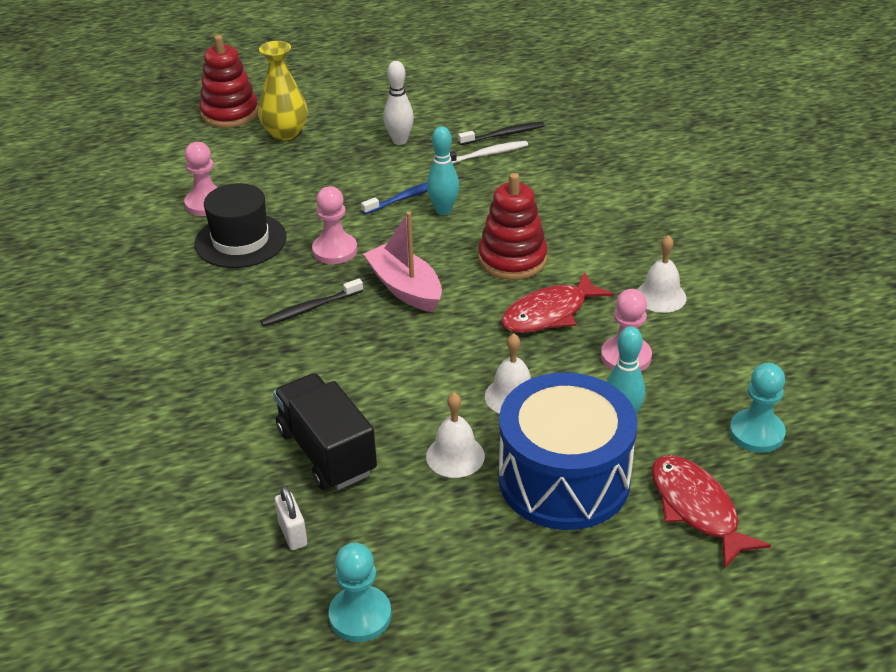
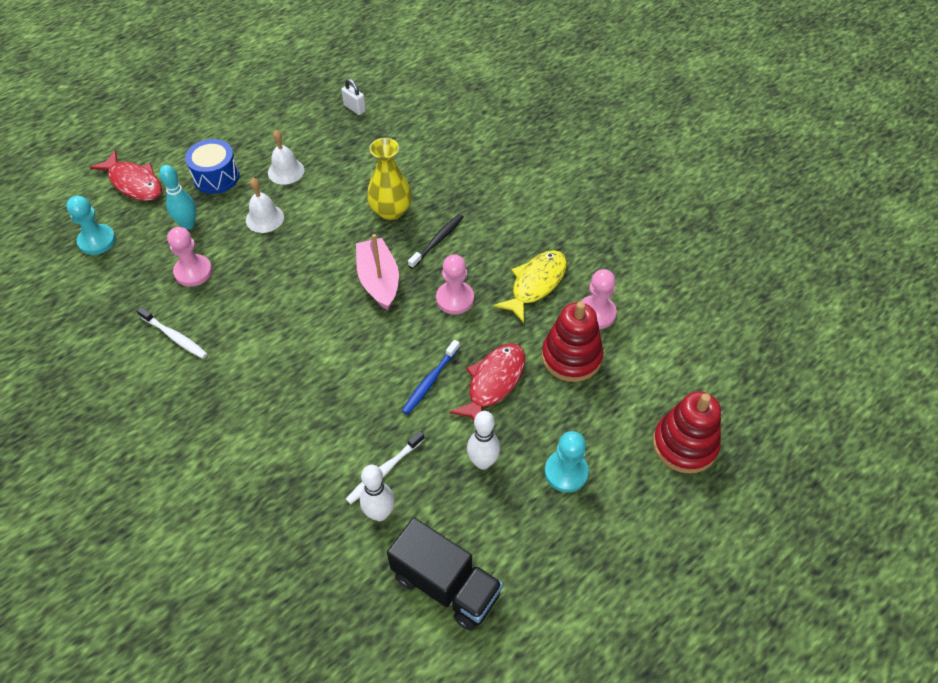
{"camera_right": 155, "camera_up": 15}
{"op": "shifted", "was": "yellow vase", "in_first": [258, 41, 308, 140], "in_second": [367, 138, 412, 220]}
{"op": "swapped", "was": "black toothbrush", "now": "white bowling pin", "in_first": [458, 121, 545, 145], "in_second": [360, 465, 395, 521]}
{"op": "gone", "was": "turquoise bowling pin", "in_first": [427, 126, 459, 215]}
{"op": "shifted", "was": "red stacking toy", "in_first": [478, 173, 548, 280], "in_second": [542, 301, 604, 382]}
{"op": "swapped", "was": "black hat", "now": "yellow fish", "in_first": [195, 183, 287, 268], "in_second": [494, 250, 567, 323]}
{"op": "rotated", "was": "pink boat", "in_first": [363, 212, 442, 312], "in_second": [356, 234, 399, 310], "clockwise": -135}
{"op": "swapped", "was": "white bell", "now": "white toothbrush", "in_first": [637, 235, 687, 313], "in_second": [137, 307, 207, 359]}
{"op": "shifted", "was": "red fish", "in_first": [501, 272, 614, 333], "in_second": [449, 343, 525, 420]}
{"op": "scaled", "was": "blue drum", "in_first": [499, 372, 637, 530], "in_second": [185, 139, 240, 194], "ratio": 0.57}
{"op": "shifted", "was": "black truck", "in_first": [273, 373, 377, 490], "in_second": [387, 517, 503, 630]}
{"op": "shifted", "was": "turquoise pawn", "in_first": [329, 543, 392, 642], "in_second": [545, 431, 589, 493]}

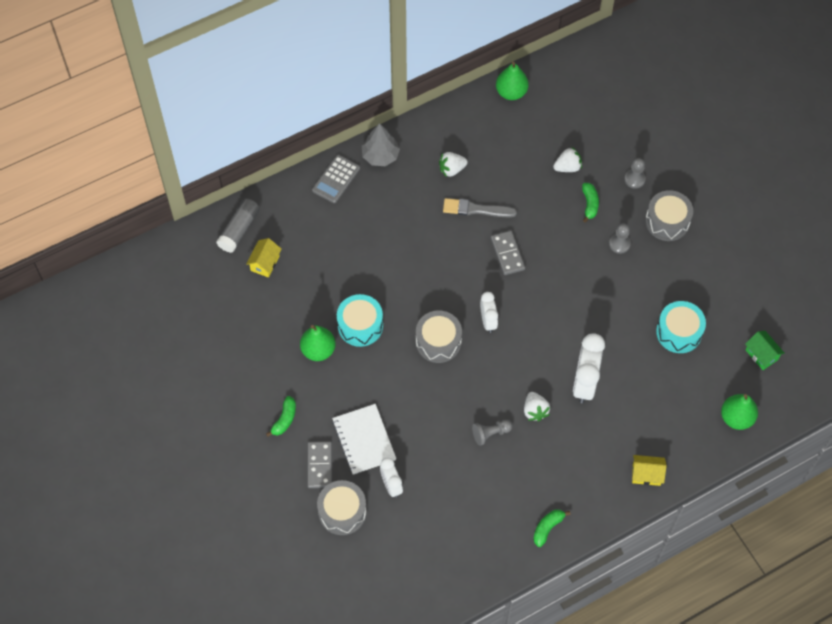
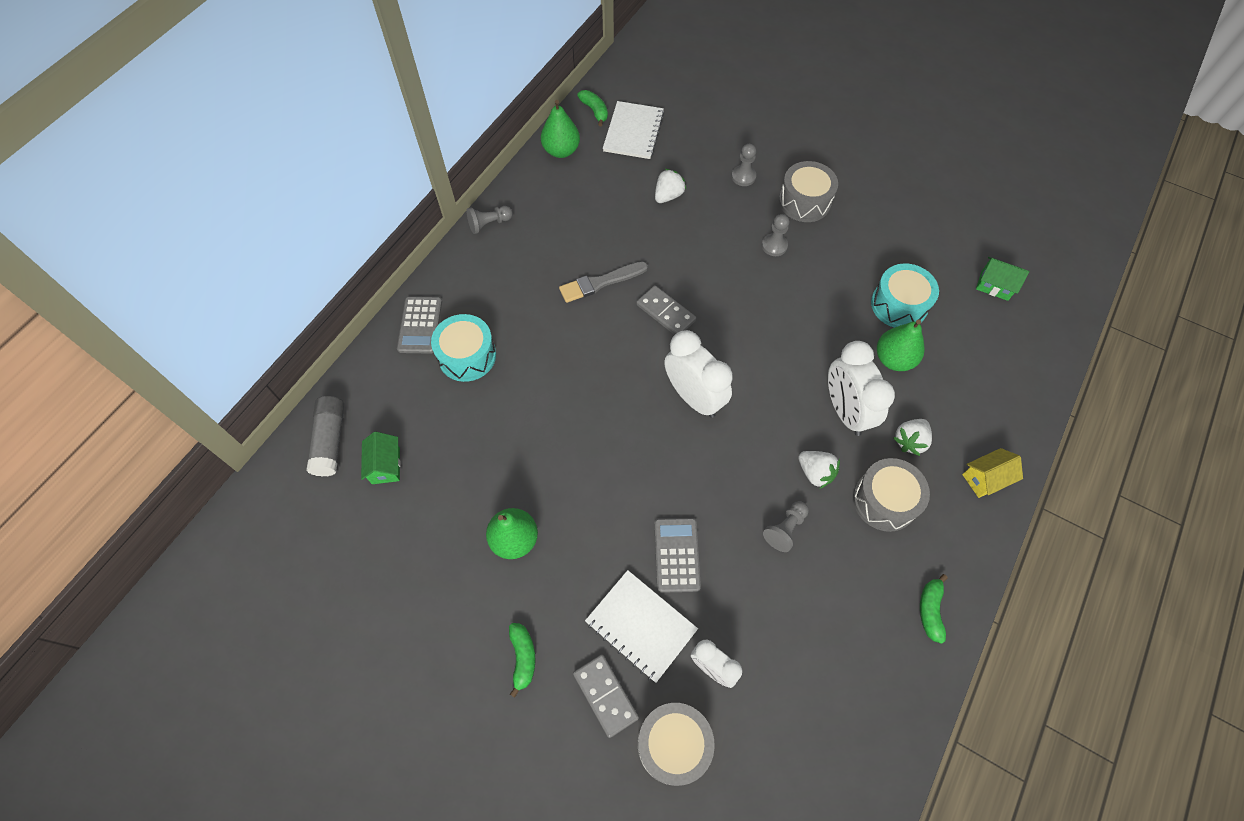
{"camera_right": -30, "camera_up": 0}
{"op": "gone", "was": "grey tree", "in_first": [362, 123, 400, 166]}
{"op": "shifted", "was": "white strawberry", "in_first": [439, 152, 468, 177], "in_second": [893, 419, 932, 456]}
{"op": "shifted", "was": "green banana", "in_first": [582, 183, 599, 223], "in_second": [577, 90, 608, 126]}
{"op": "repainted", "was": "yellow house", "now": "green house", "in_first": [246, 238, 281, 278], "in_second": [361, 431, 400, 484]}
{"op": "scaled", "was": "white clock", "in_first": [480, 292, 498, 333], "in_second": [664, 330, 733, 418], "ratio": 1.68}
{"op": "shifted", "was": "turquoise drum", "in_first": [337, 294, 383, 347], "in_second": [431, 314, 496, 382]}
{"op": "shifted", "was": "grey drum", "in_first": [416, 310, 462, 363], "in_second": [853, 458, 930, 532]}
{"op": "shifted", "was": "green pear", "in_first": [721, 394, 758, 430], "in_second": [877, 319, 925, 371]}
{"op": "new", "now": "white notebook", "in_second": [603, 101, 664, 159]}
{"op": "new", "now": "grey pawn", "in_second": [467, 206, 513, 234]}
{"op": "new", "now": "grey calculator", "in_second": [654, 518, 701, 593]}

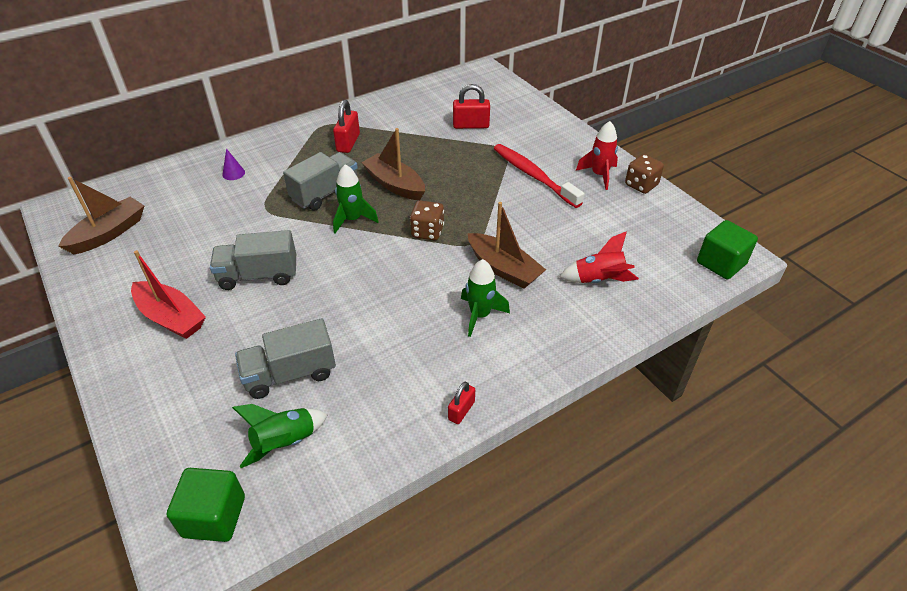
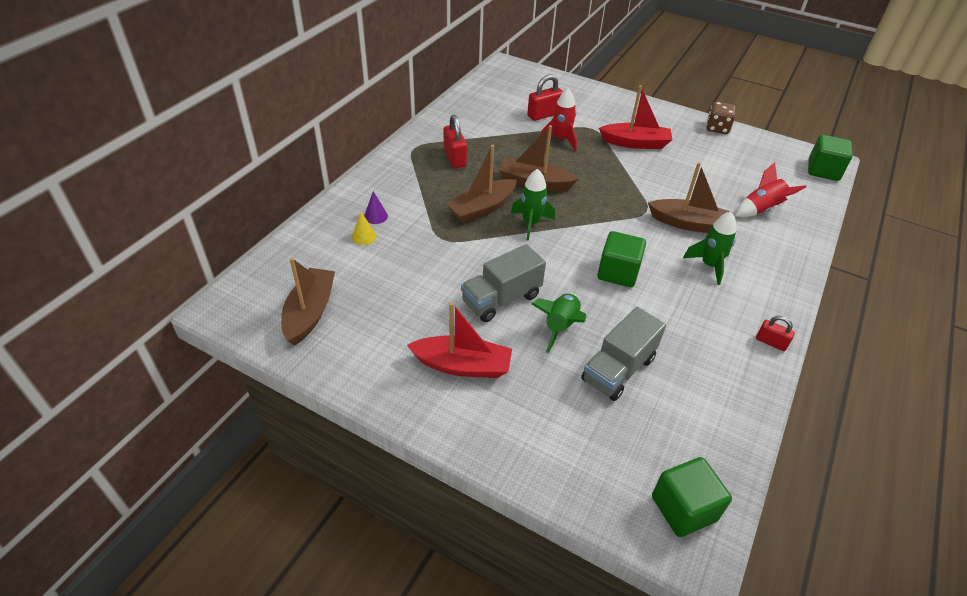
{"camera_right": -30, "camera_up": 0}
{"op": "shifted", "was": "red rocket", "in_first": [576, 121, 618, 190], "in_second": [541, 88, 577, 151]}
{"op": "swapped", "was": "red toothbrush", "now": "red boat", "in_first": [494, 144, 584, 208], "in_second": [599, 85, 673, 149]}
{"op": "swapped", "was": "grey truck", "now": "brown boat", "in_first": [283, 152, 358, 210], "in_second": [446, 145, 517, 223]}
{"op": "gone", "was": "brown dice", "in_first": [410, 200, 444, 240]}
{"op": "rotated", "was": "red padlock", "in_first": [448, 382, 475, 424], "in_second": [756, 316, 795, 351], "clockwise": -60}
{"op": "shifted", "was": "green rocket", "in_first": [232, 404, 327, 468], "in_second": [532, 293, 587, 353]}
{"op": "new", "now": "yellow cone", "in_second": [352, 212, 376, 245]}
{"op": "new", "now": "green cube", "in_second": [597, 231, 646, 287]}

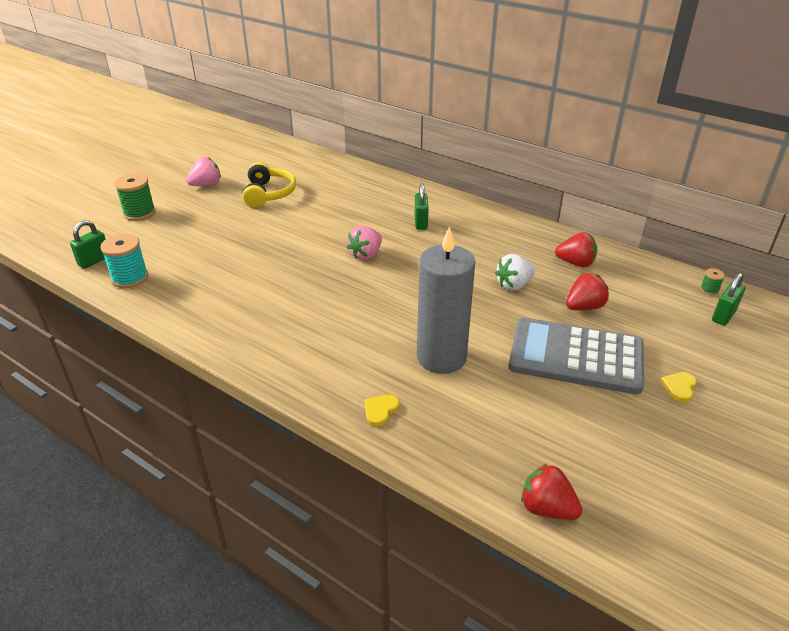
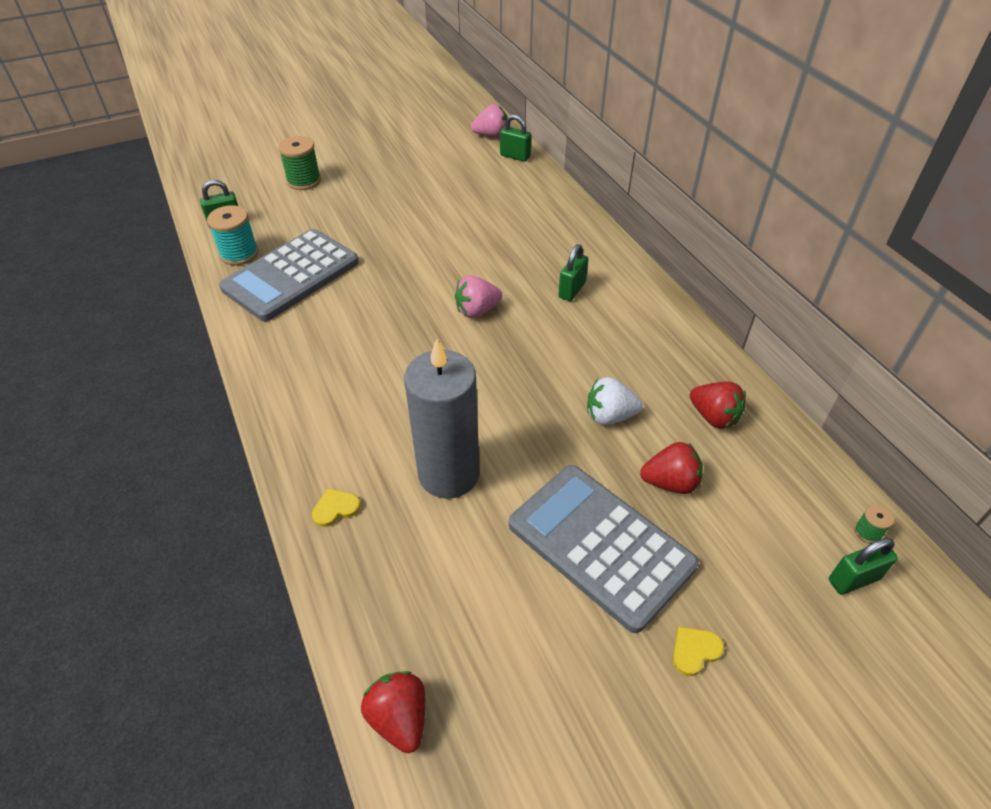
{"camera_right": 30, "camera_up": 10}
{"op": "shifted", "was": "pink strawberry", "in_first": [186, 157, 221, 186], "in_second": [471, 104, 507, 138]}
{"op": "gone", "was": "yellow headphones", "in_first": [243, 162, 296, 207]}
{"op": "new", "now": "green padlock", "in_second": [500, 115, 531, 162]}
{"op": "new", "now": "grey calculator", "in_second": [219, 229, 359, 321]}

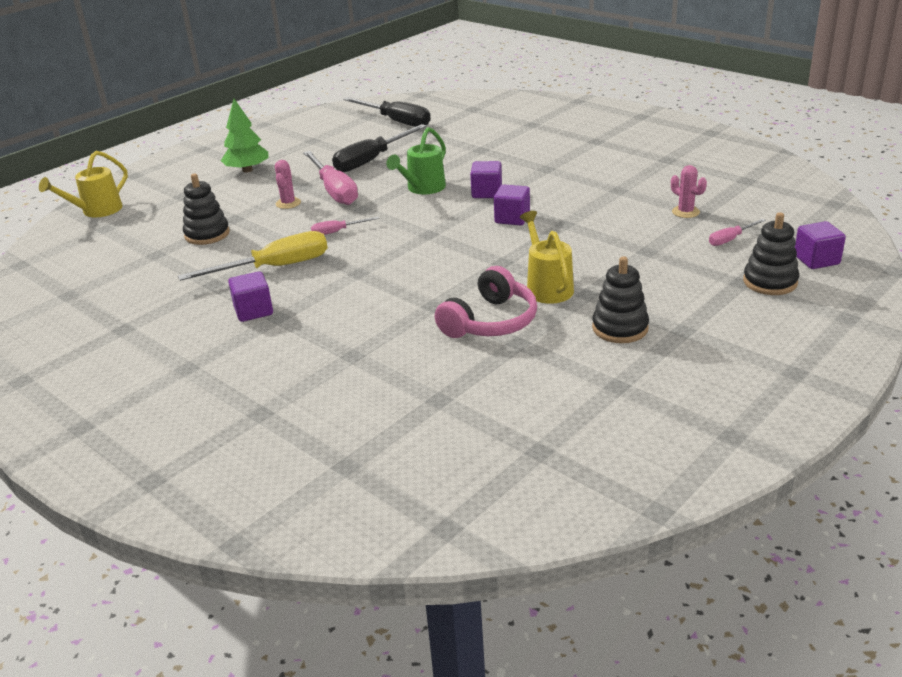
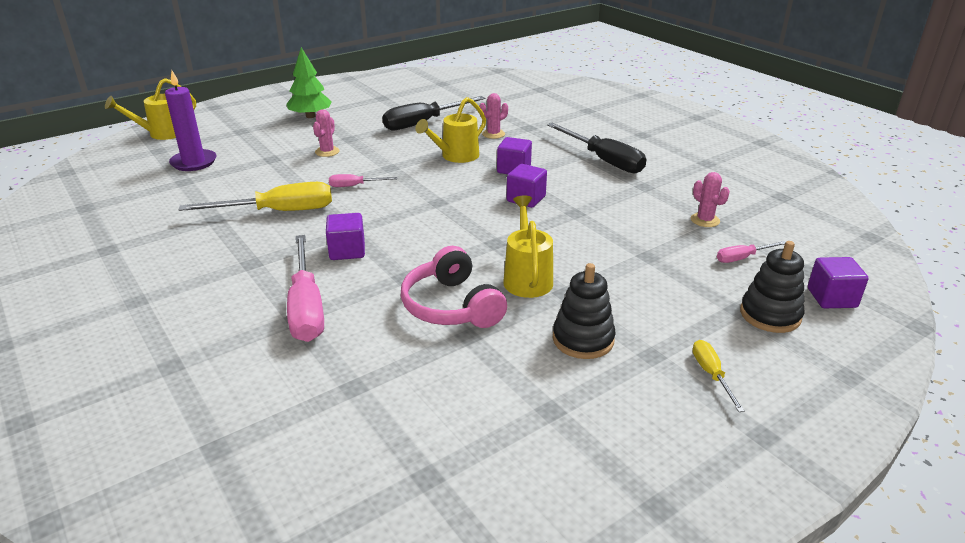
{"camera_right": 10, "camera_up": 0}
{"op": "shifted", "was": "black screwdriver", "in_first": [343, 97, 431, 127], "in_second": [547, 123, 646, 174]}
{"op": "repainted", "was": "green watering can", "now": "yellow watering can", "in_first": [386, 127, 446, 195], "in_second": [416, 97, 486, 163]}
{"op": "shifted", "was": "pink screwdriver", "in_first": [303, 151, 358, 205], "in_second": [287, 235, 324, 342]}
{"op": "gone", "was": "black stacking toy", "in_first": [183, 174, 230, 245]}
{"op": "rotated", "was": "pink headphones", "in_first": [435, 266, 537, 338], "in_second": [401, 246, 507, 328], "clockwise": 105}
{"op": "shifted", "was": "purple cube", "in_first": [228, 271, 273, 322], "in_second": [326, 213, 365, 260]}
{"op": "new", "now": "purple candle", "in_second": [165, 70, 217, 171]}
{"op": "new", "now": "pink cactus", "in_second": [479, 93, 508, 139]}
{"op": "new", "now": "yellow screwdriver", "in_second": [692, 340, 745, 412]}

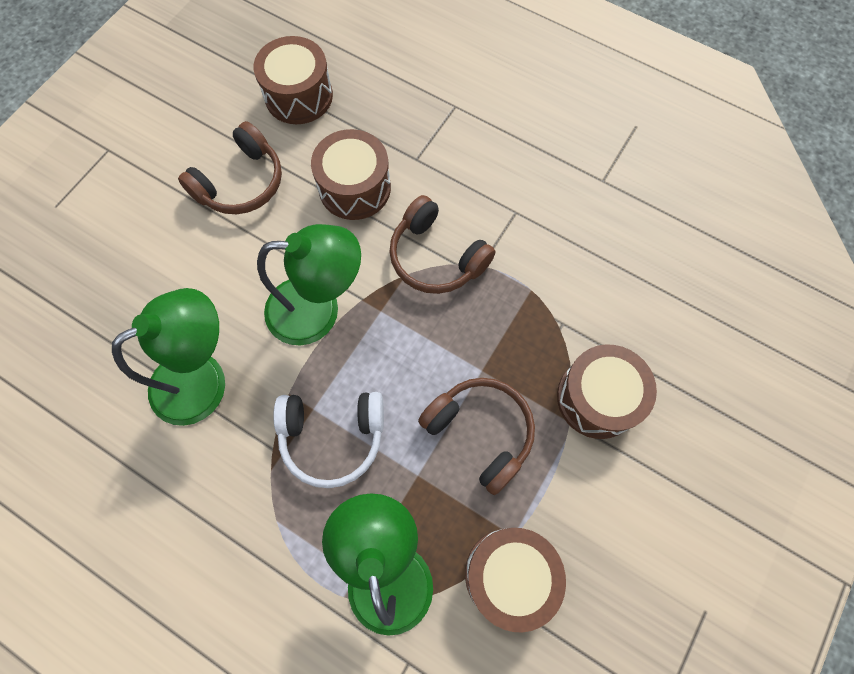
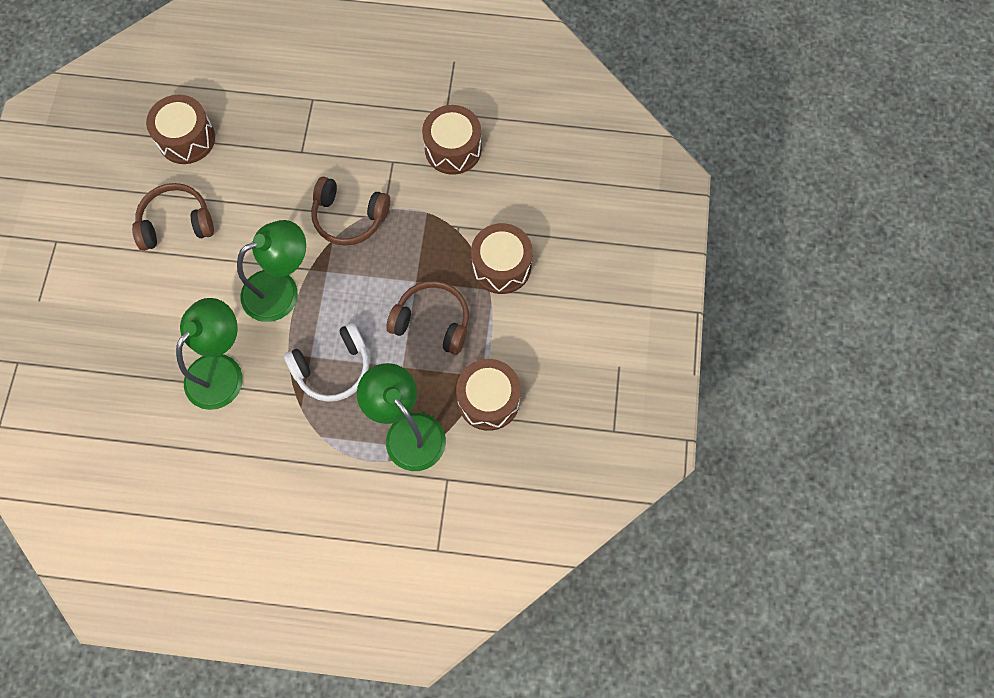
{"camera_right": -25, "camera_up": 0}
{"op": "rotated", "was": "brown headphones", "in_first": [178, 121, 282, 214], "in_second": [132, 183, 214, 251], "clockwise": -120}
{"op": "shifted", "was": "brown drum", "in_first": [311, 129, 391, 220], "in_second": [422, 105, 482, 175]}

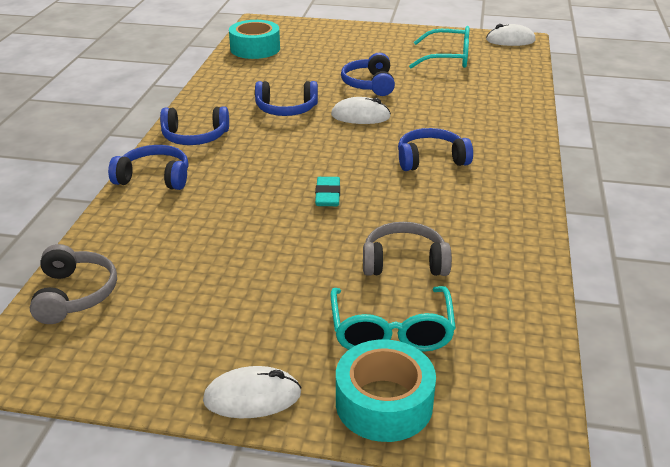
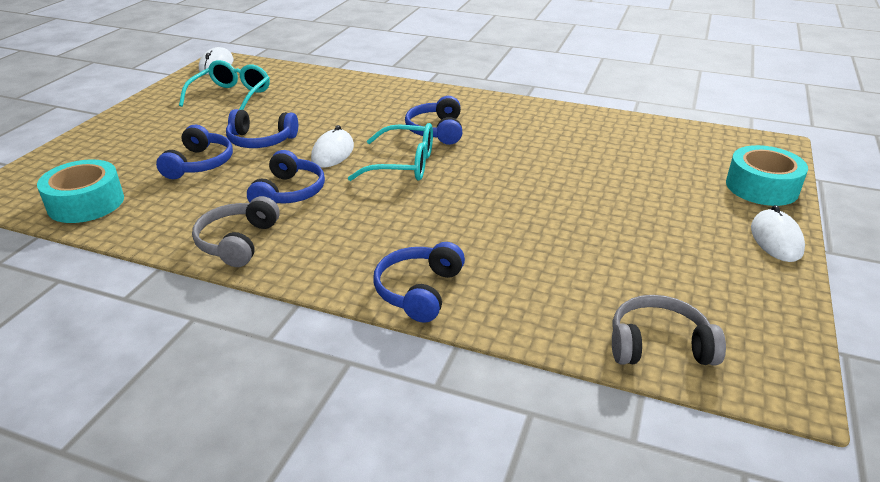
{"camera_right": -80, "camera_up": 0}
{"op": "shifted", "was": "blue headphones", "in_first": [160, 106, 229, 145], "in_second": [156, 125, 233, 179]}
{"op": "gone", "was": "turquoise eraser", "in_first": [315, 177, 340, 206]}
{"op": "shifted", "was": "grey headphones", "in_first": [363, 222, 452, 276], "in_second": [192, 196, 280, 267]}
{"op": "shifted", "was": "turquoise glasses", "in_first": [330, 286, 456, 352], "in_second": [348, 123, 433, 181]}

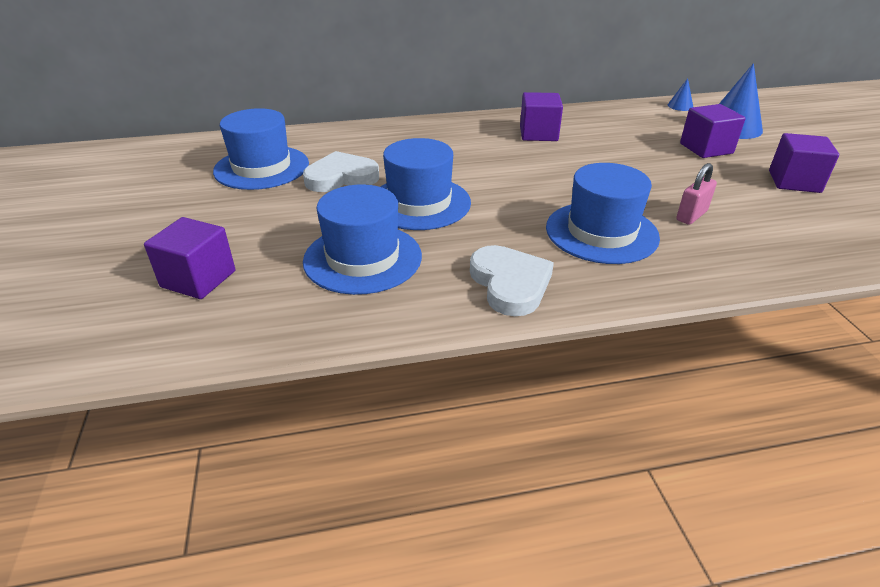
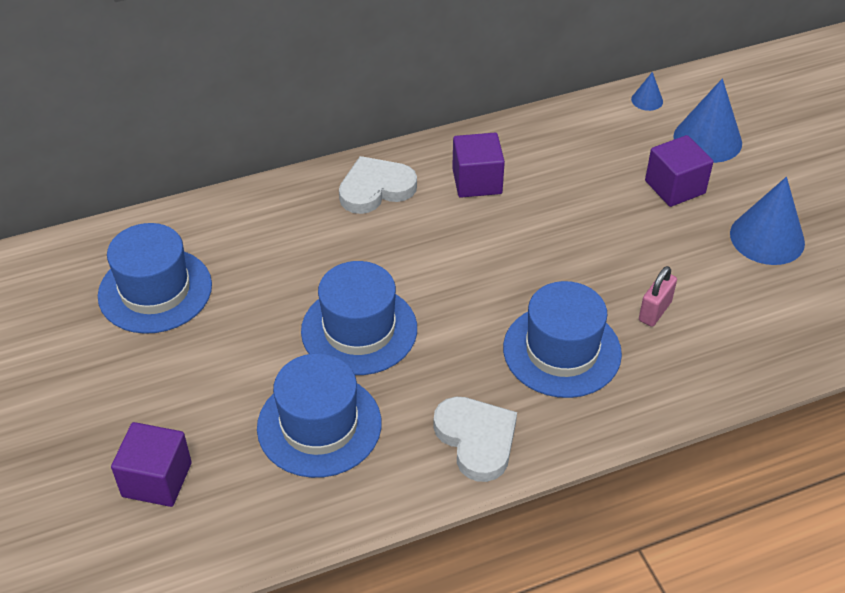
{"camera_right": -10, "camera_up": 10}
{"op": "swapped", "was": "purple cube", "now": "blue cone", "in_first": [769, 133, 839, 193], "in_second": [730, 177, 805, 265]}
{"op": "shifted", "was": "white heart", "in_first": [303, 151, 379, 192], "in_second": [339, 156, 417, 214]}

